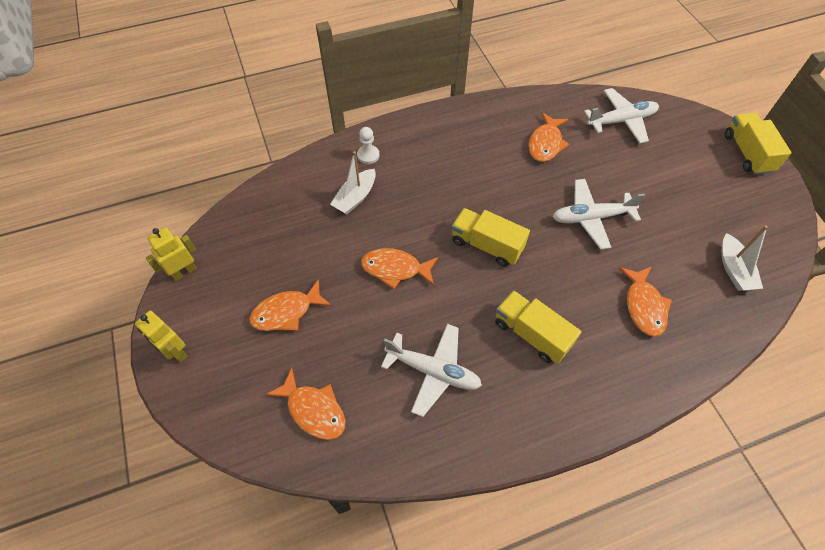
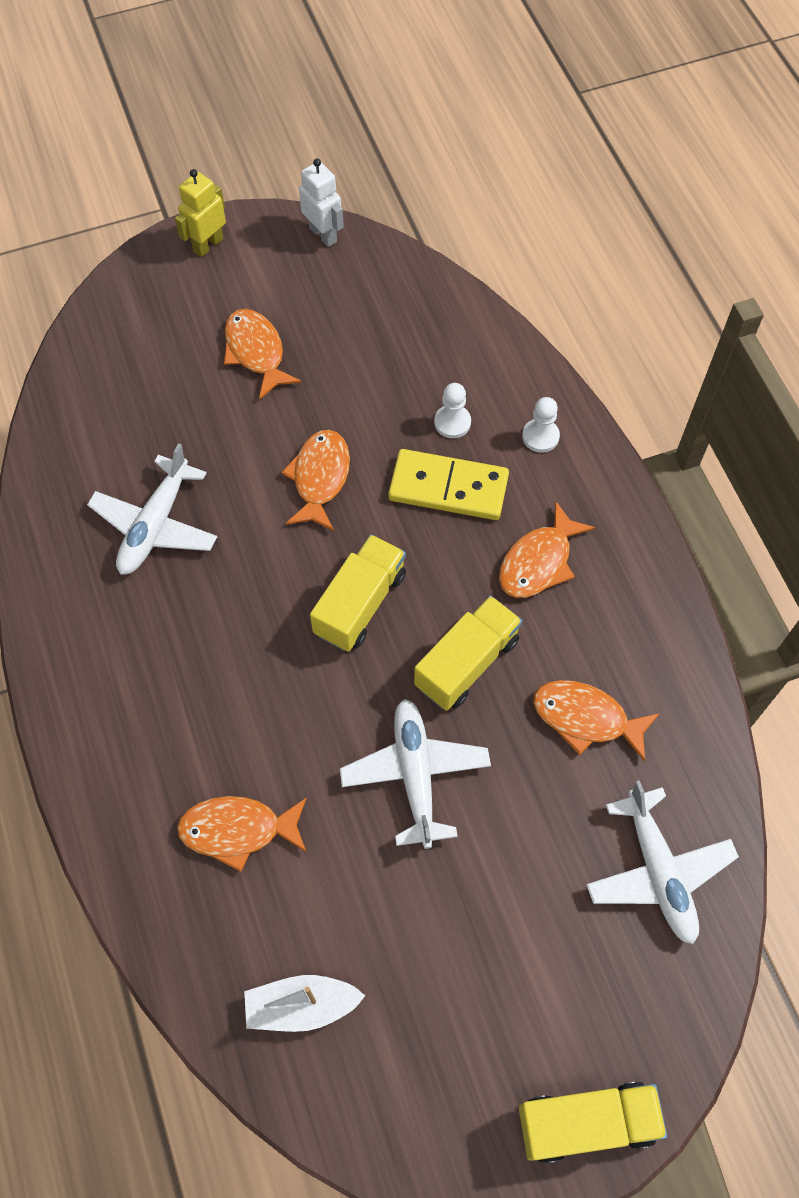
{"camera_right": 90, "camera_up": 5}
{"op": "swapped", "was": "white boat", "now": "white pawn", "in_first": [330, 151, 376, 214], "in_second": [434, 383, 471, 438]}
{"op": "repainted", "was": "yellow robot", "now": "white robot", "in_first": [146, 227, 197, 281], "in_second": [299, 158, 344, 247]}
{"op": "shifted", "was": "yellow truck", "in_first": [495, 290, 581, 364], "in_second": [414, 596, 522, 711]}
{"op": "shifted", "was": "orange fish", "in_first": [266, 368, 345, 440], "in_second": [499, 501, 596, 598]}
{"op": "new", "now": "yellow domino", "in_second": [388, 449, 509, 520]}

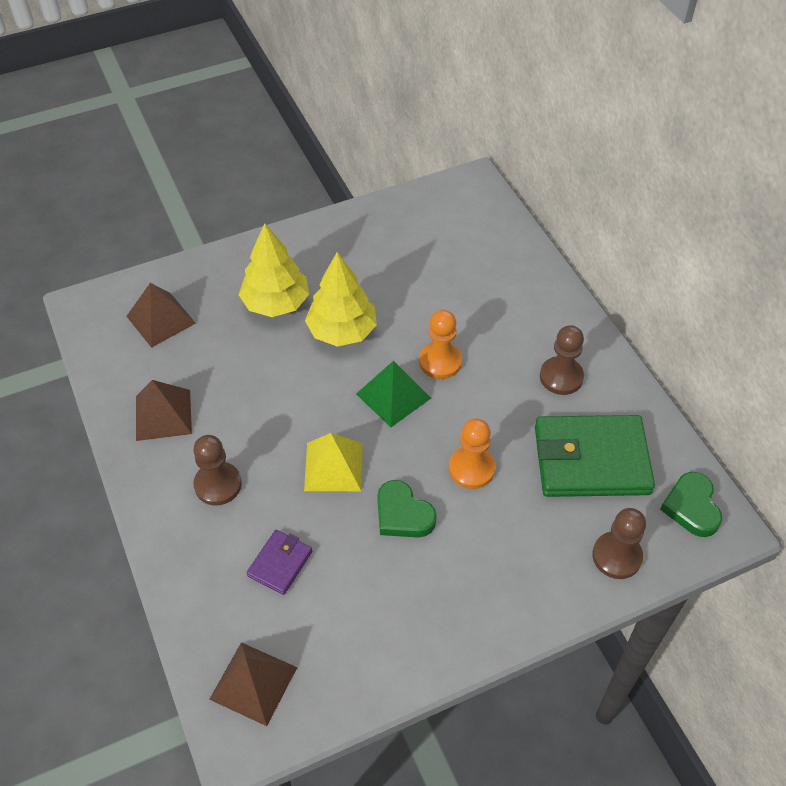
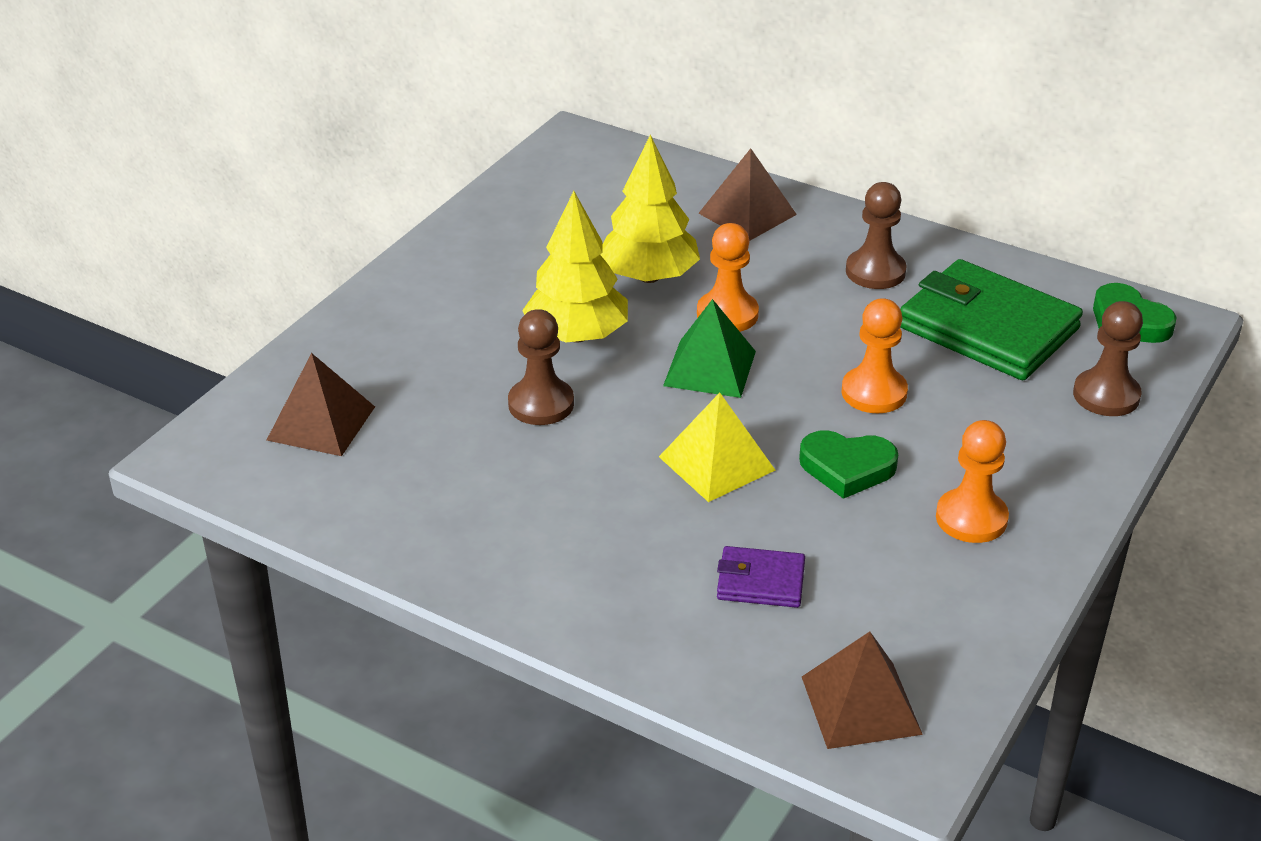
{"camera_right": -35, "camera_up": -15}
{"op": "shifted", "was": "yellow tree", "in_first": [239, 223, 309, 317], "in_second": [600, 135, 700, 283]}
{"op": "shifted", "was": "brown pyramid", "in_first": [136, 380, 192, 441], "in_second": [698, 148, 797, 241]}
{"op": "rotated", "was": "green wallet", "in_first": [535, 415, 655, 497], "in_second": [900, 259, 1083, 380], "clockwise": 75}
{"op": "shifted", "was": "brown pawn", "in_first": [193, 435, 242, 506], "in_second": [508, 309, 574, 425]}
{"op": "rotated", "was": "purple wallet", "in_first": [247, 530, 312, 595], "in_second": [717, 546, 805, 608], "clockwise": -75}
{"op": "new", "now": "orange pawn", "in_second": [936, 420, 1009, 543]}

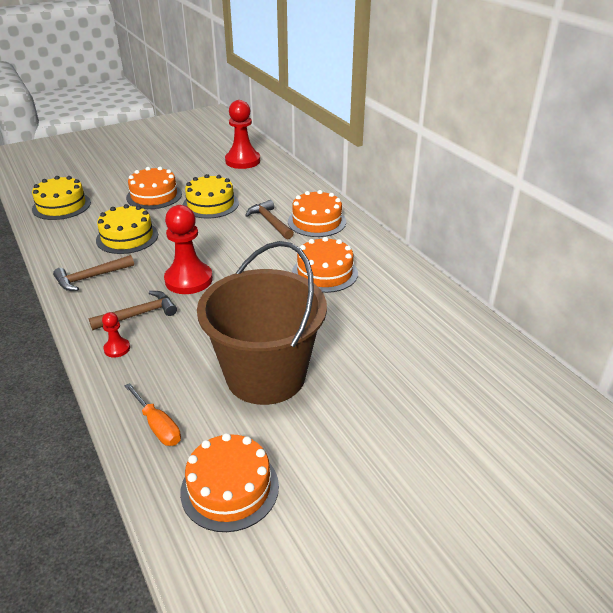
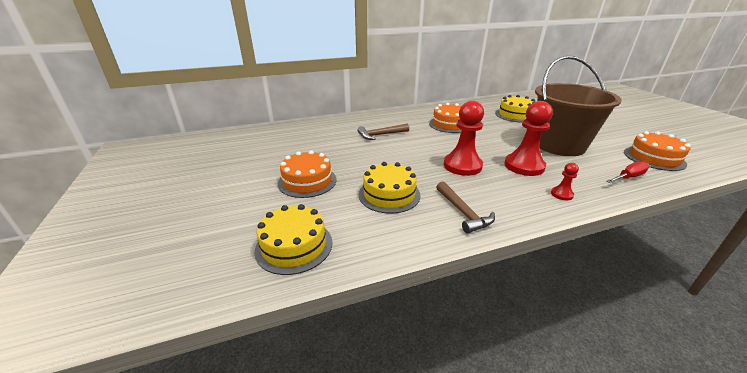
{"camera_right": -80, "camera_up": -5}
{"op": "shifted", "was": "red pawn", "in_first": [225, 100, 260, 169], "in_second": [504, 101, 553, 176]}
{"op": "shifted", "was": "yellow cake", "in_first": [183, 174, 239, 218], "in_second": [495, 95, 536, 123]}
{"op": "gone", "was": "orange cake", "in_first": [288, 190, 346, 237]}
{"op": "gone", "was": "brown hammer", "in_first": [89, 291, 177, 330]}
{"op": "repainted", "was": "orange screwdriver", "now": "red screwdriver", "in_first": [125, 383, 181, 446], "in_second": [606, 161, 649, 183]}

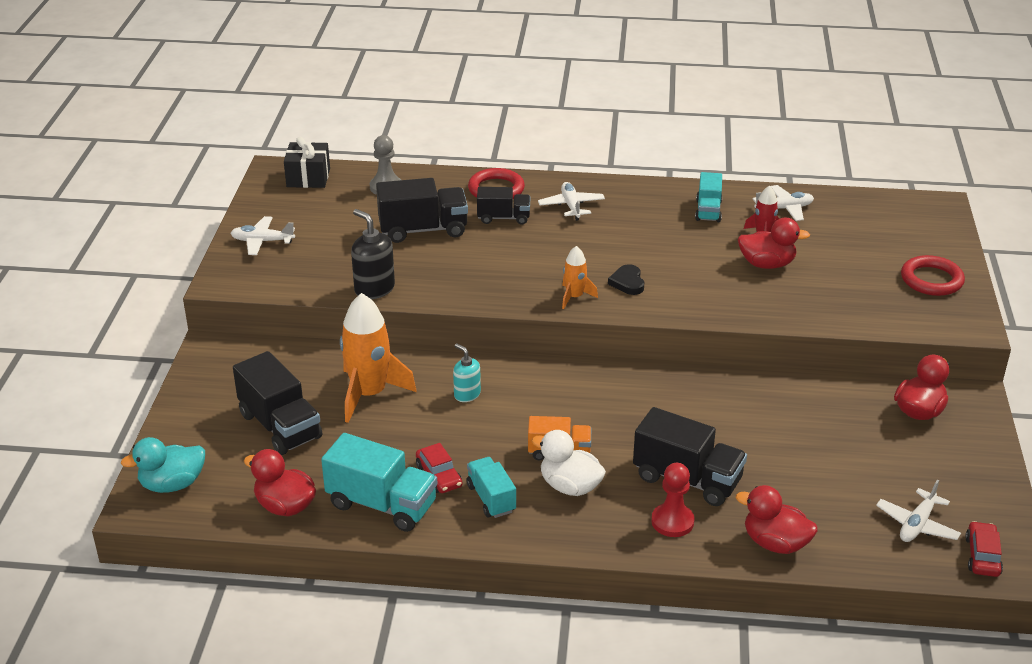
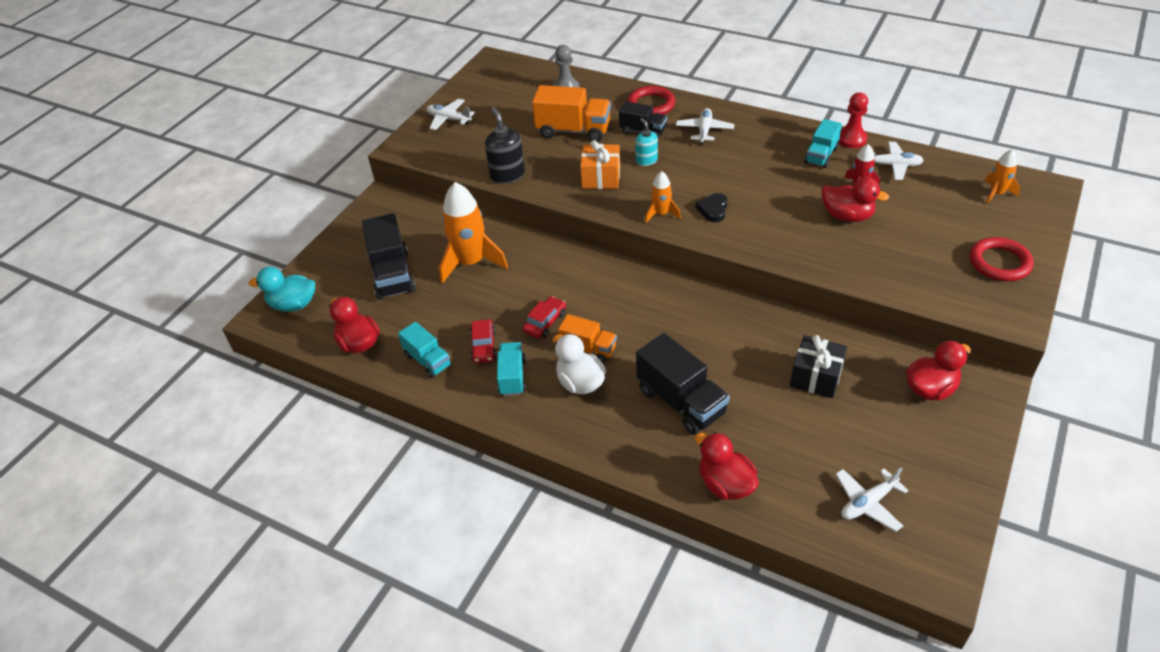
{"camera_right": 25, "camera_up": 10}
{"op": "shifted", "was": "black gift", "in_first": [284, 137, 330, 188], "in_second": [790, 335, 847, 398]}
{"op": "repainted", "was": "black truck", "now": "orange truck", "in_first": [376, 178, 468, 243], "in_second": [532, 85, 611, 142]}
{"op": "shifted", "was": "turquoise soap dispenser", "in_first": [453, 344, 481, 402], "in_second": [635, 118, 658, 166]}
{"op": "scaled", "was": "turquoise truck", "in_first": [321, 433, 438, 532], "in_second": [398, 322, 452, 378], "ratio": 0.61}
{"op": "shifted", "was": "red pawn", "in_first": [651, 463, 694, 537], "in_second": [839, 92, 868, 148]}
{"op": "shifted", "was": "red car", "in_first": [965, 521, 1003, 577], "in_second": [523, 296, 566, 338]}
{"op": "new", "now": "orange gift", "in_second": [580, 140, 620, 189]}
{"op": "new", "now": "orange rocket", "in_second": [984, 149, 1020, 204]}

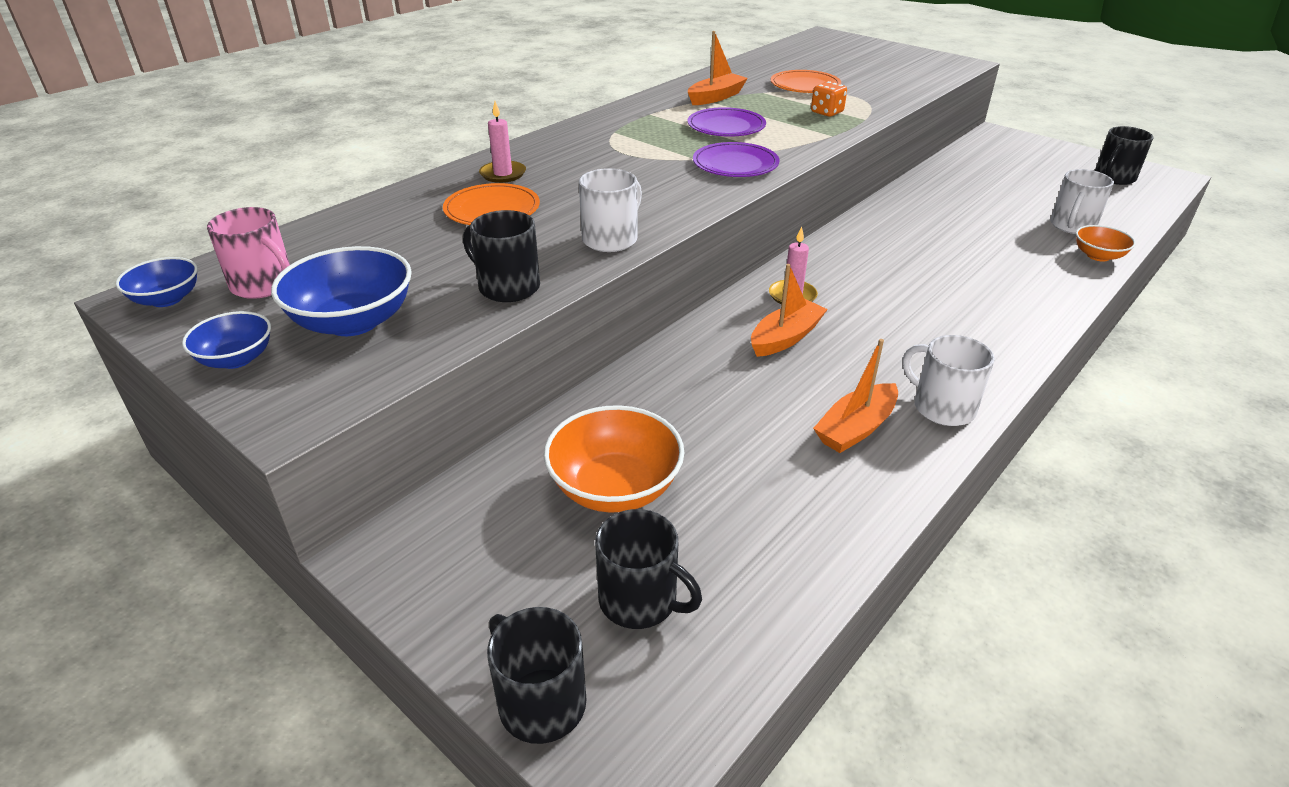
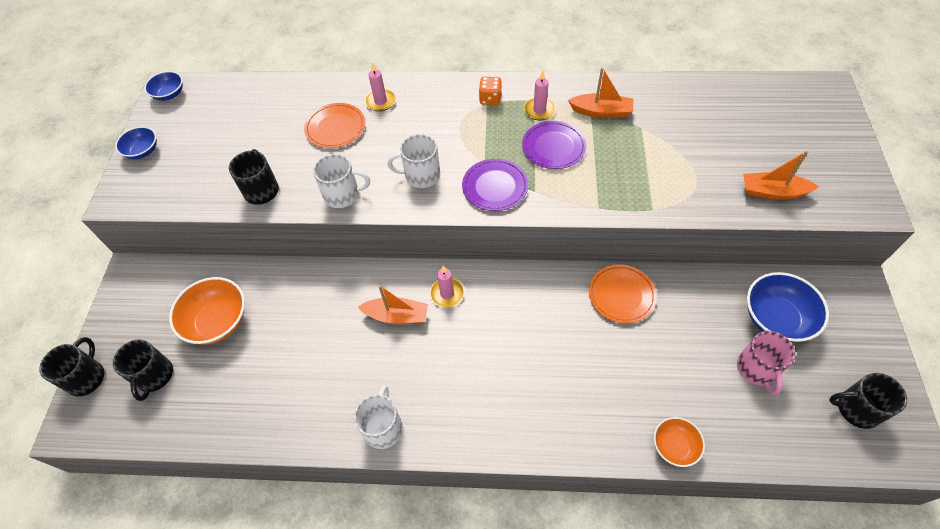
{"camera_right": 55, "camera_up": 20}
{"op": "shifted", "was": "orange plate", "in_first": [771, 70, 841, 93], "in_second": [589, 265, 657, 323]}
{"op": "shifted", "was": "orange dice", "in_first": [811, 81, 847, 117], "in_second": [479, 77, 502, 105]}
{"op": "shifted", "was": "white mug", "in_first": [1050, 169, 1114, 234], "in_second": [388, 134, 440, 188]}
{"op": "shifted", "was": "pink mug", "in_first": [207, 207, 290, 299], "in_second": [737, 331, 795, 395]}
{"op": "shifted", "was": "blue bowl", "in_first": [271, 246, 412, 336], "in_second": [747, 272, 829, 342]}
{"op": "shifted", "was": "orange boat", "in_first": [813, 339, 898, 453], "in_second": [743, 151, 819, 200]}
{"op": "new", "now": "pink candle", "in_second": [524, 71, 556, 120]}

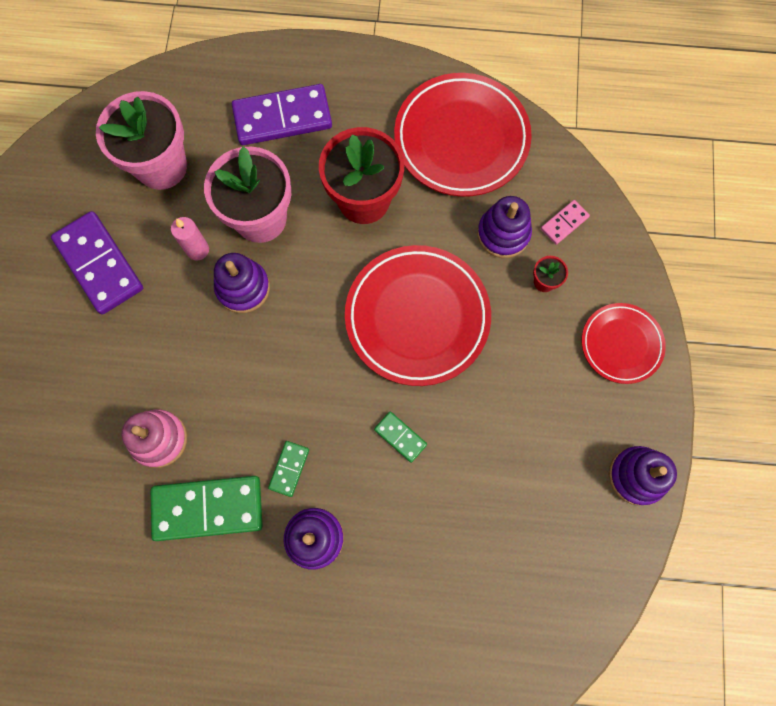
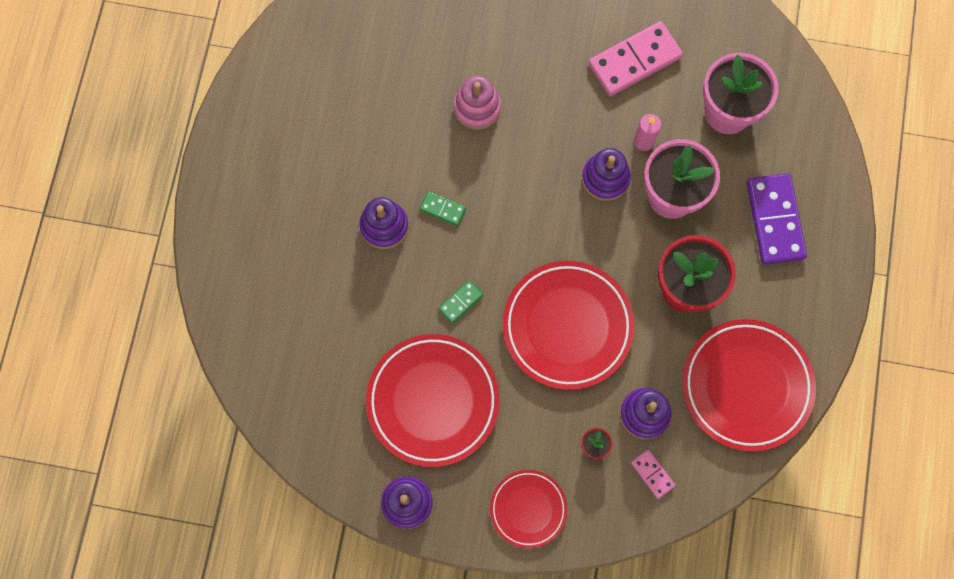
{"camera_right": 95, "camera_up": 0}
{"op": "repainted", "was": "purple domino", "now": "pink domino", "in_first": [51, 211, 143, 314], "in_second": [589, 21, 683, 96]}
{"op": "gone", "was": "green domino", "in_first": [151, 476, 263, 541]}
{"op": "new", "now": "red plate", "in_second": [366, 334, 500, 467]}

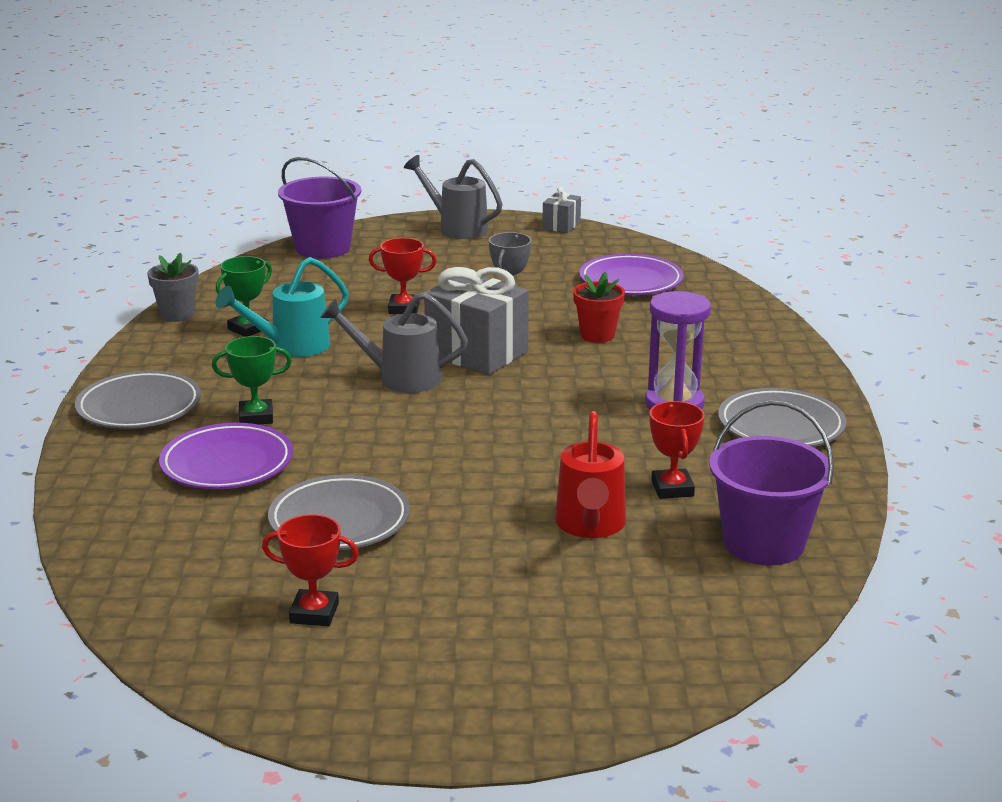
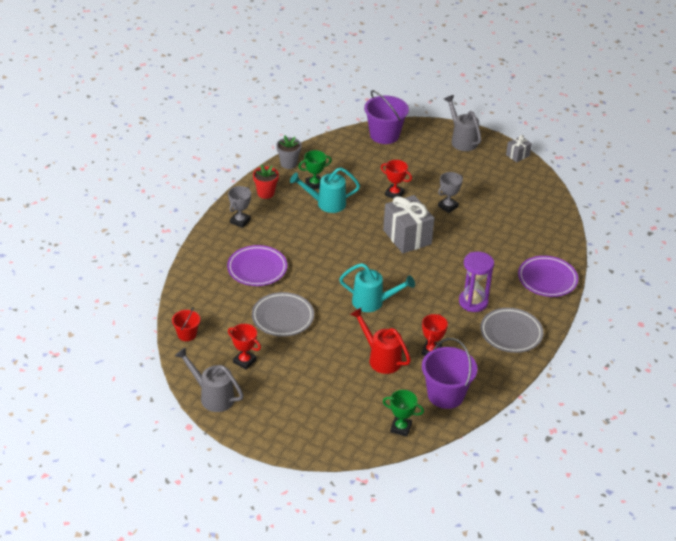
{"camera_right": 25, "camera_up": 15}
{"op": "shifted", "was": "purple plate", "in_first": [579, 254, 684, 295], "in_second": [518, 256, 578, 297]}
{"op": "shifted", "was": "red flower pot", "in_first": [573, 272, 625, 343], "in_second": [253, 164, 279, 199]}
{"op": "shifted", "was": "grey watering can", "in_first": [320, 292, 468, 393], "in_second": [175, 347, 244, 412]}
{"op": "shifted", "was": "green trophy", "in_first": [212, 336, 292, 425], "in_second": [383, 390, 424, 437]}
{"op": "swapped", "was": "grey plate", "now": "grey trophy", "in_first": [75, 370, 201, 429], "in_second": [228, 186, 251, 228]}
{"op": "rotated", "was": "red watering can", "in_first": [555, 411, 626, 538], "in_second": [350, 308, 411, 374], "clockwise": 105}
{"op": "new", "now": "turquoise watering can", "in_second": [339, 263, 415, 312]}
{"op": "new", "now": "red bucket", "in_second": [172, 307, 200, 341]}

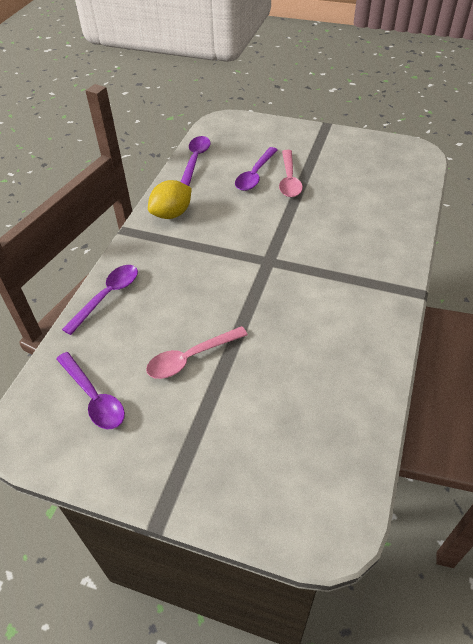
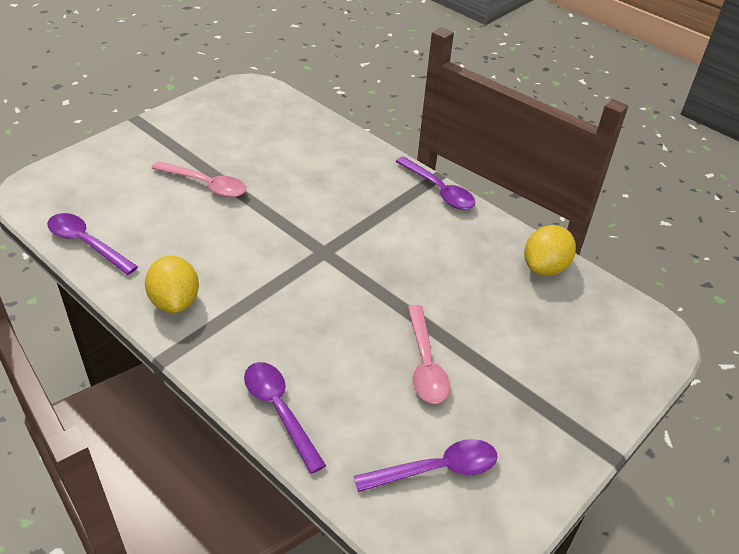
{"camera_right": -70, "camera_up": -5}
{"op": "shifted", "was": "purple spoon", "in_first": [235, 147, 278, 191], "in_second": [395, 156, 476, 210]}
{"op": "new", "now": "yellow lemon", "in_second": [524, 225, 576, 276]}

